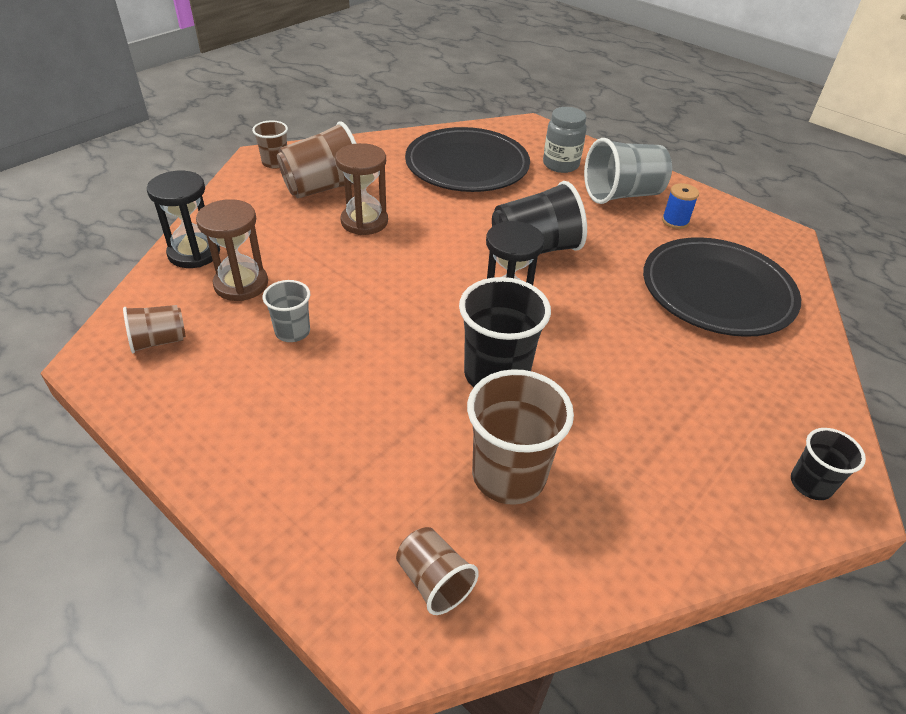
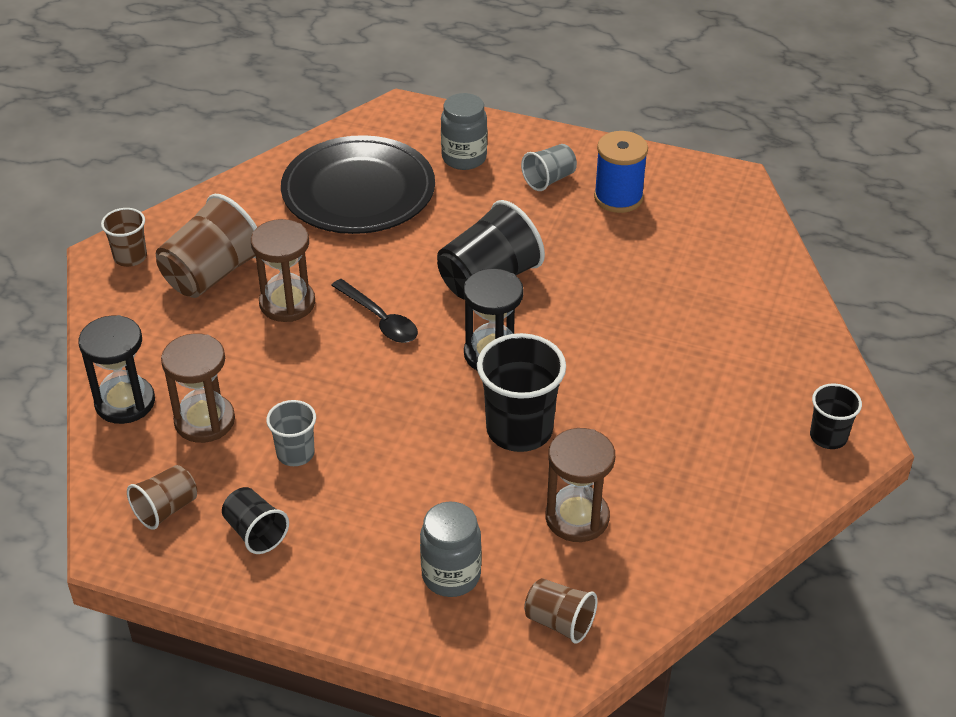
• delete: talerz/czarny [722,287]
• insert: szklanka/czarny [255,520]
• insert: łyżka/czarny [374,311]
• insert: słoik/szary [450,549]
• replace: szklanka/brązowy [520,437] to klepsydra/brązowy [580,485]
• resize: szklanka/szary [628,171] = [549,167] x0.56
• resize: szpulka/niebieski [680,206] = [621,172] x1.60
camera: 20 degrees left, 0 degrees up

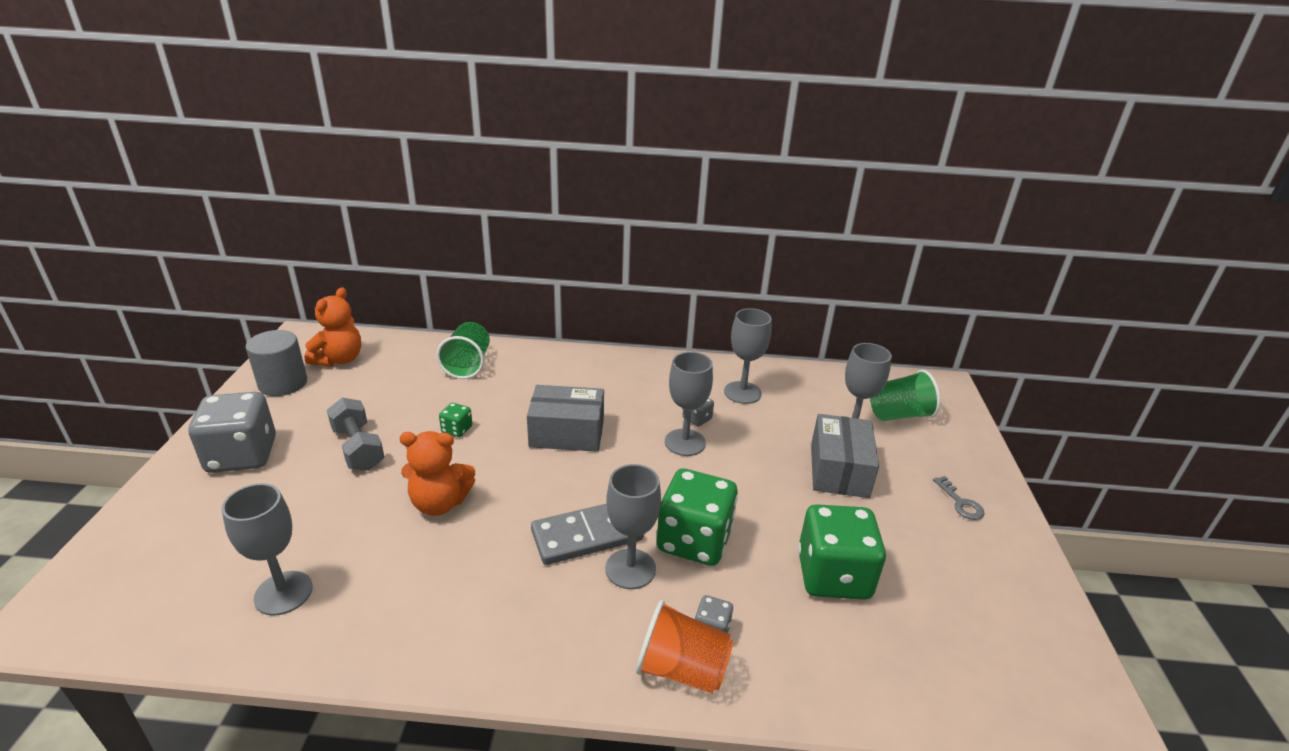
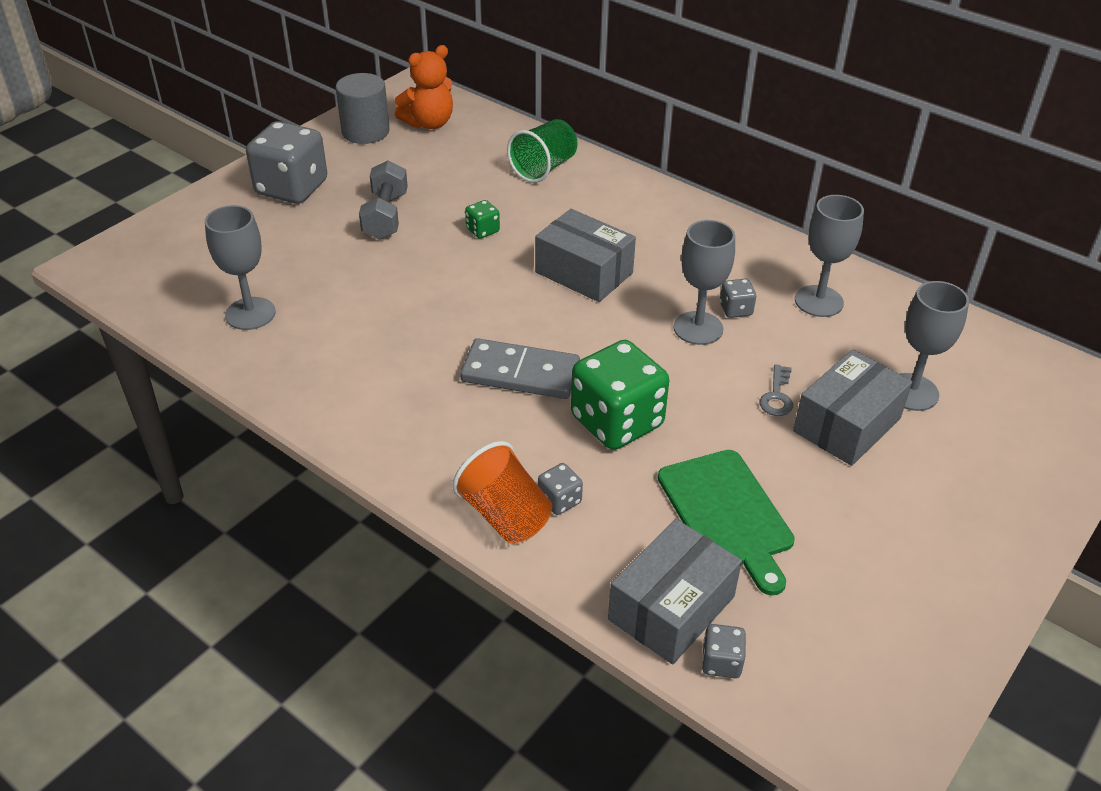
• delete: miś/pomarańczowy [437,473]
• delete: kielich/szary [633,526]
• delete: szklanka/zielony [905,395]
• insert: pudełko/szary [675,592]
• insert: kostka do gry/szary [724,651]
• move: klucz/szary [959,498] to [776,390]
• replace: kostka do gry/zielony [842,552] to deska do krojenia/zielony [726,523]
camera: 35 degrees right, 10 degrees up

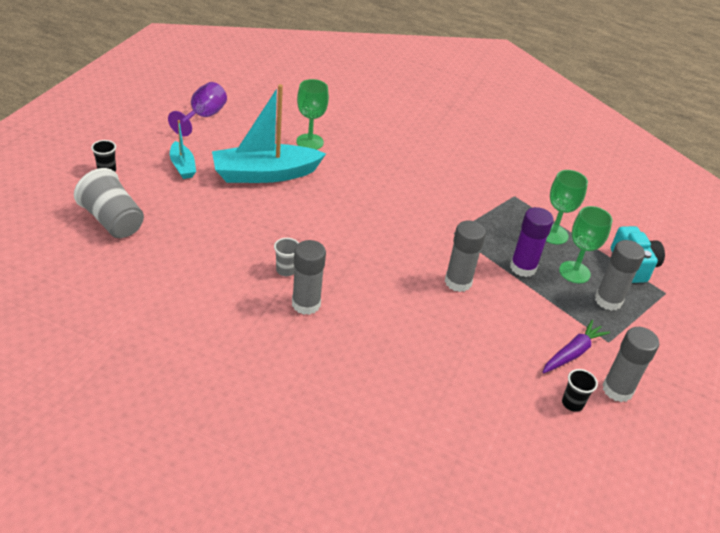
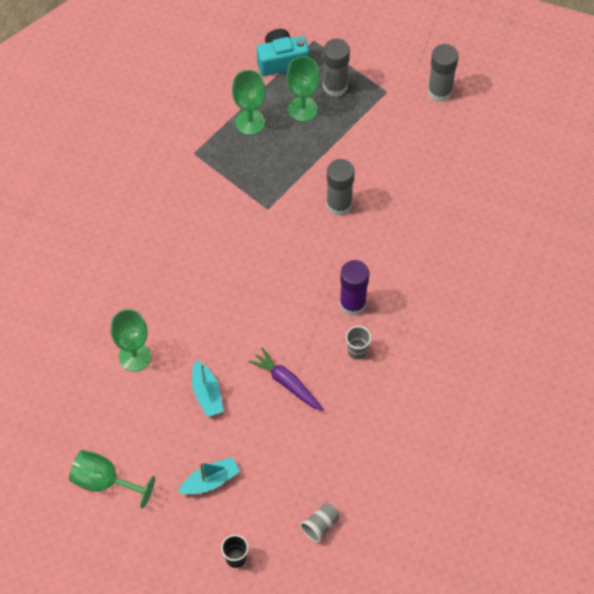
• delete: klej w sztyfcie/szary [309,277]
• delete: szklanka/czarny [580,390]
• move: klej w sztyfcie/fioletowy [532,242] to [354,288]
• move: marchewka/fioletowy [576,346] to [286,379]
• recolor: kielich/fioletowy [197,109] to kielich/zielony [112,479]
• resize: szklanka/szary [109,203] = [320,523] x0.52
• resize: łódka/turkusowy [269,133] = [207,388] x0.50
camera: 90 degrees left, 20 degrees up

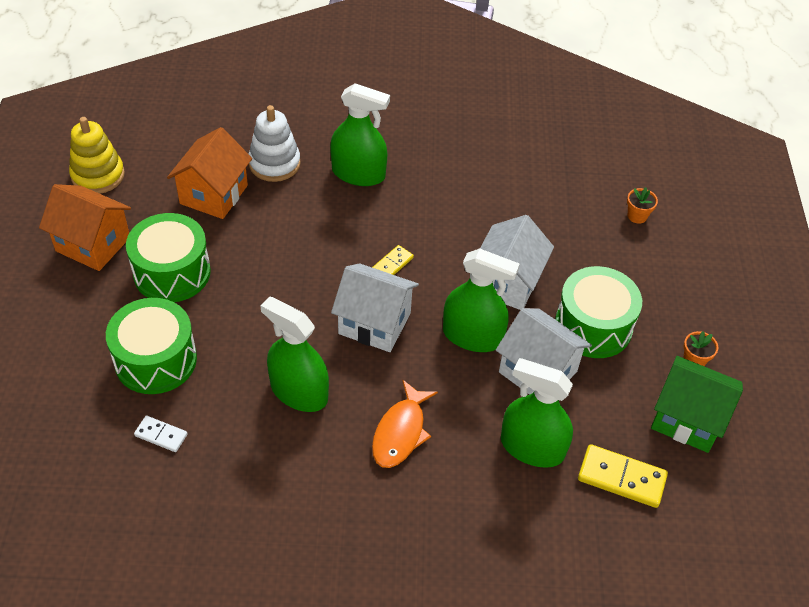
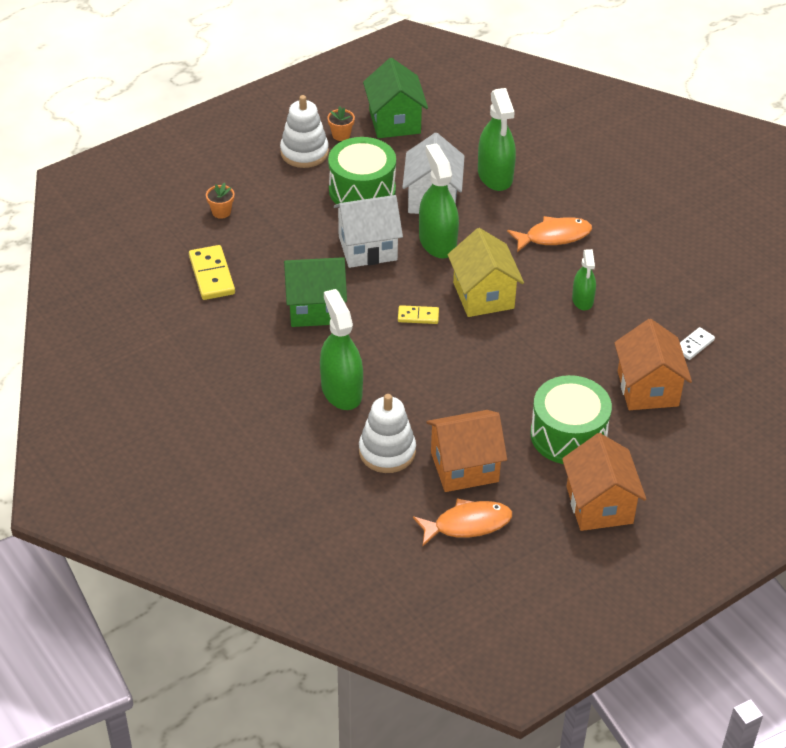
• delete: zabawka nakładanka/żółty [97,155]
• insert: zabawka nakładanka/biały [304,131]
• insert: domek/zielony [315,292]
• insert: ryba/pomarańczowy [462,522]
• move: kostka domina/żółty [623,476] to [212,272]
• replace: bęben/zielony [151,346] to domek/pomarańczowy [653,364]
• recolor: domek/biały [375,307] to domek/żółty [486,272]
• rotate: kostka domina/biały [160,434] = [697,343] 60 degrees clockwise
• resize: spryskiwacz/zielony [294,354] = [584,279] x0.59
camera: 125 degrees left, 5 degrees down

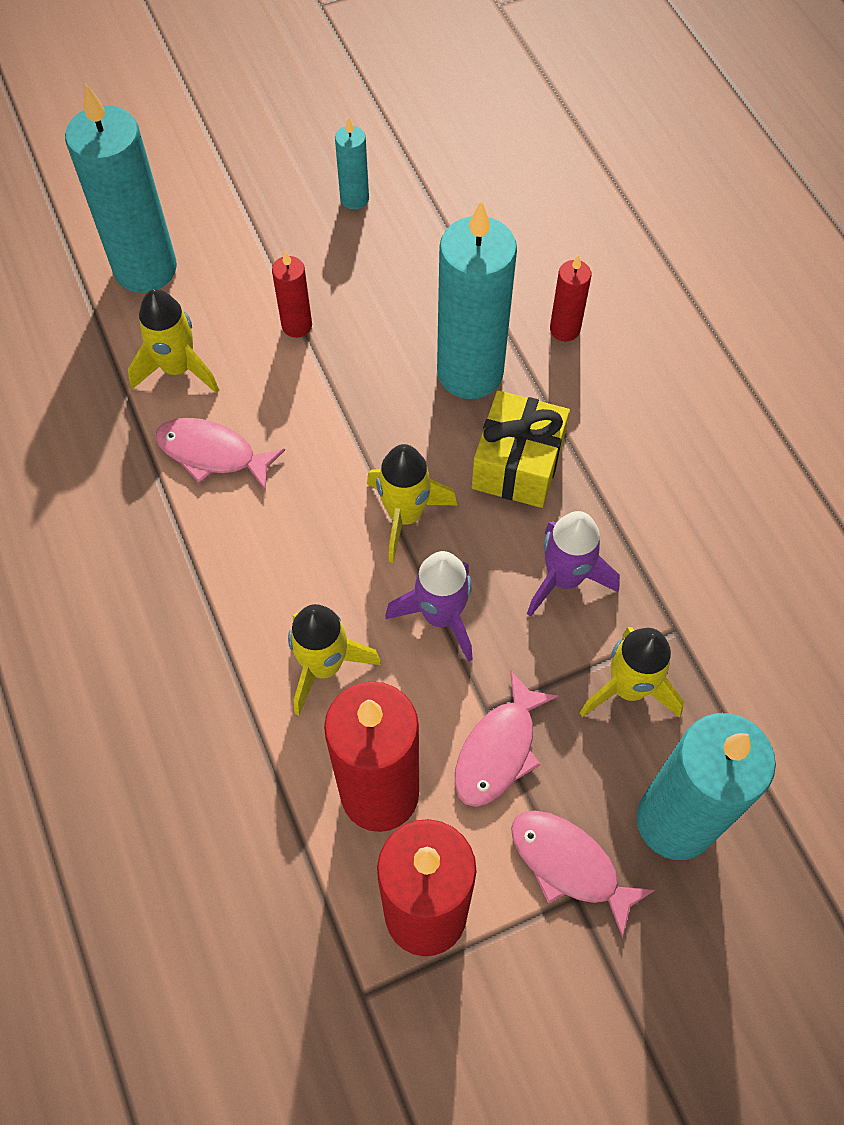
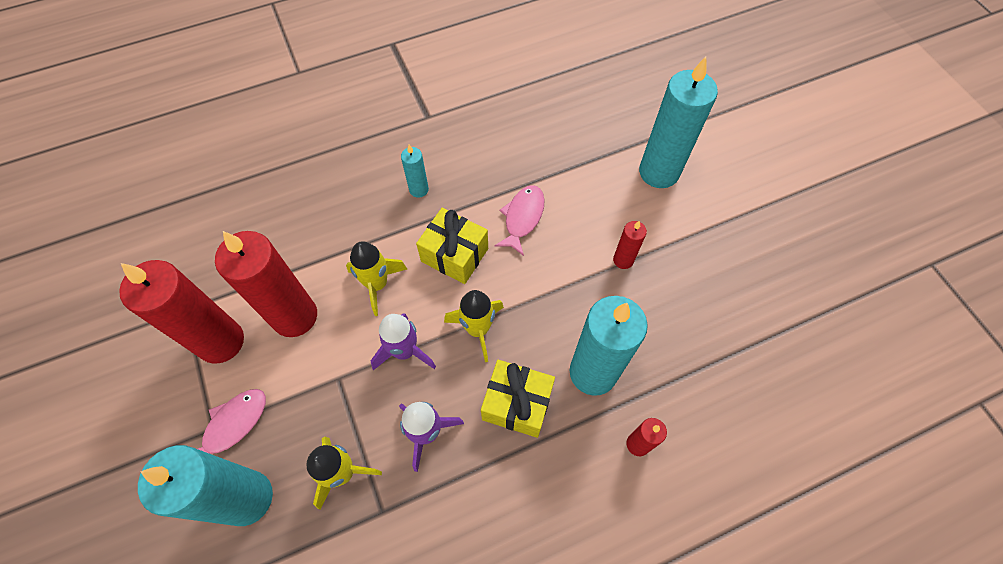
• delete: rakieta/żółty [174,341]
• delete: ryba/różowy [506,739]
• insert: prezent/żółty [452,246]
• move: świeca/turkusowy [352,164] to [415,171]
camera: 90 degrees right, 0 degrees up

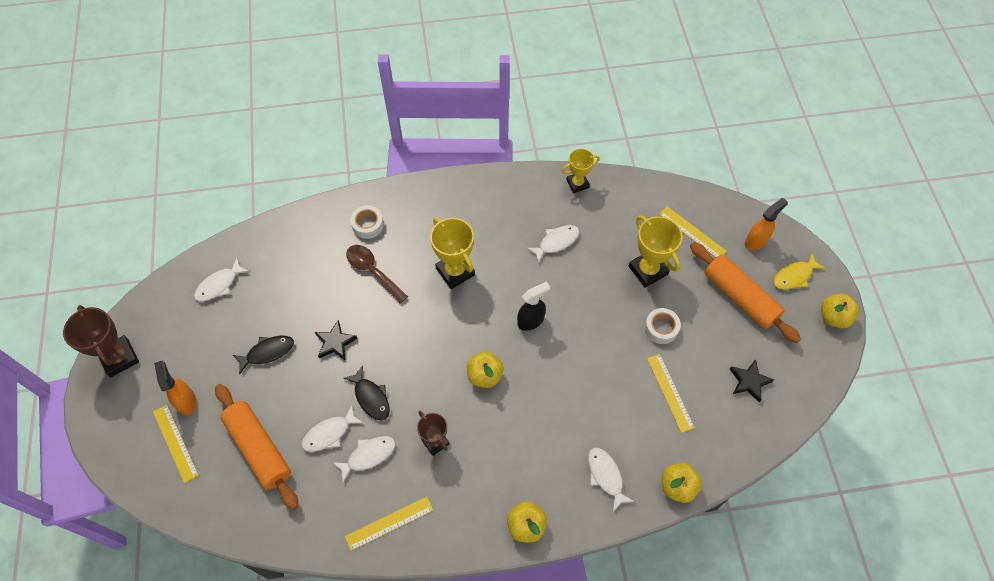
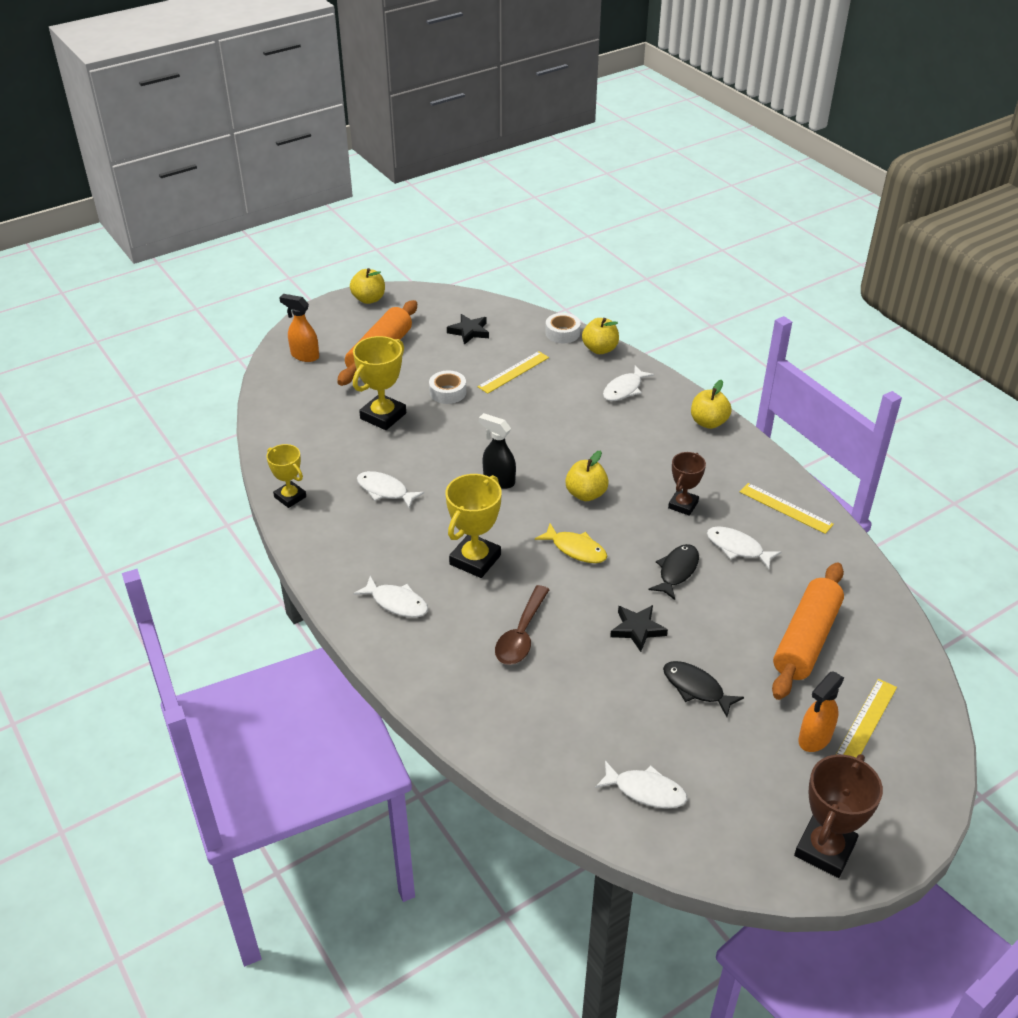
• delete: linijka/żółty [693,231]
• move: ryba/biały [332,428] to [390,597]
• move: taśma klejąca/biały [367,222] to [563,328]
• move: ryba/żółty [799,271] to [571,543]
camera: 115 degrees left, 20 degrees down

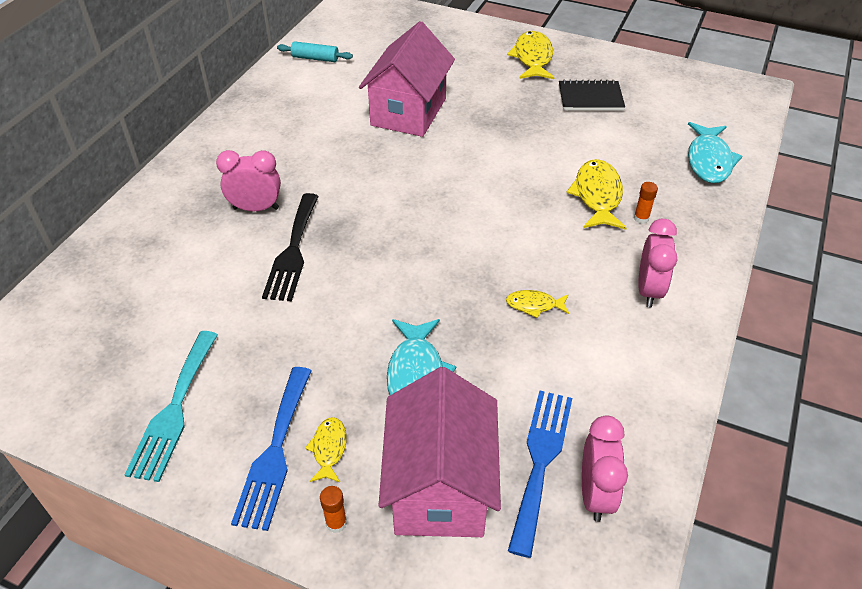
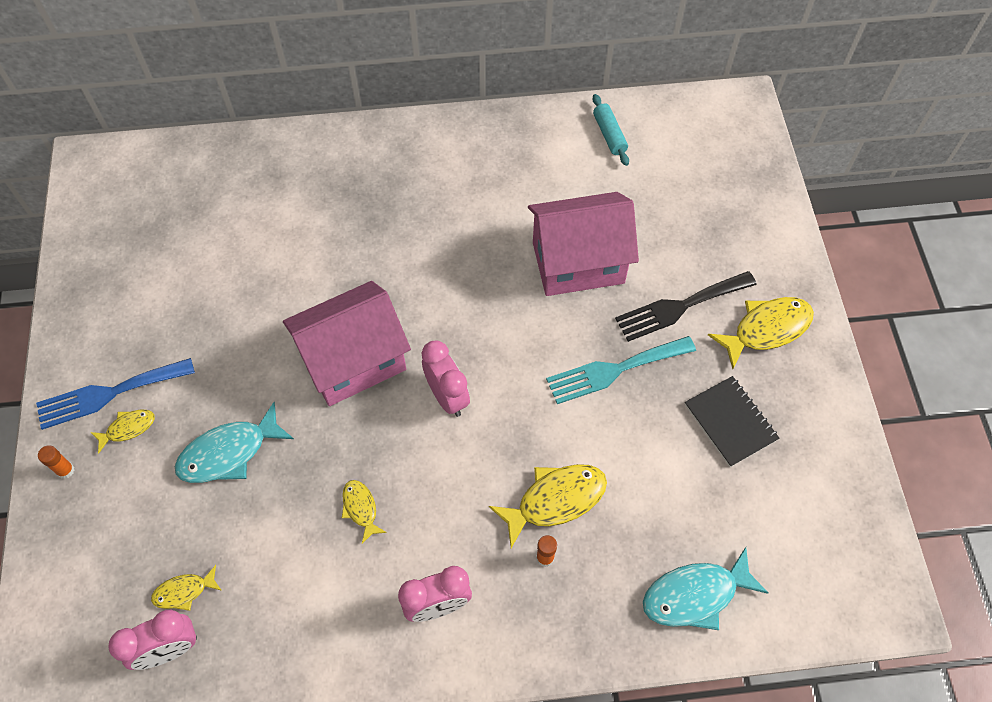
• move: widelec/turkusowy [171,406] to [621,370]
• move: budzik/różowy [248,180] to [445,378]
• move: widelec/czarny [290,247] to [686,306]
• move: domek/różowy [440,452] to [347,343]
• replace: widelec/niebieski [540,474] to ryba/żółty [186,588]
camera: 60 degrees right, 15 degrees up

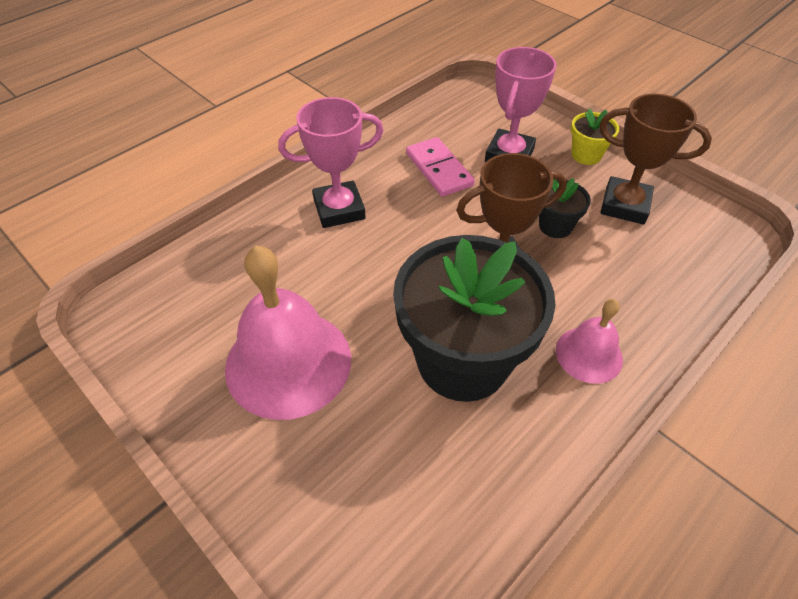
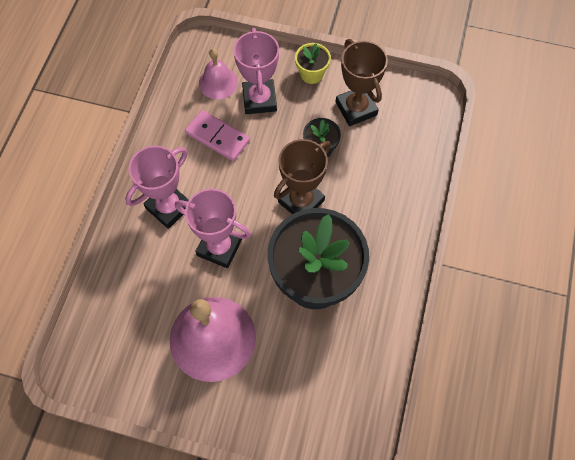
• insert: puchar/różowy [213,228]
• move: dzwonek/różowy [589,341] to [218,74]
• rotate: puchar/brązowy [655,159] = [362,82] 75 degrees clockwise
camera: 30 degrees left, 15 degrees up

